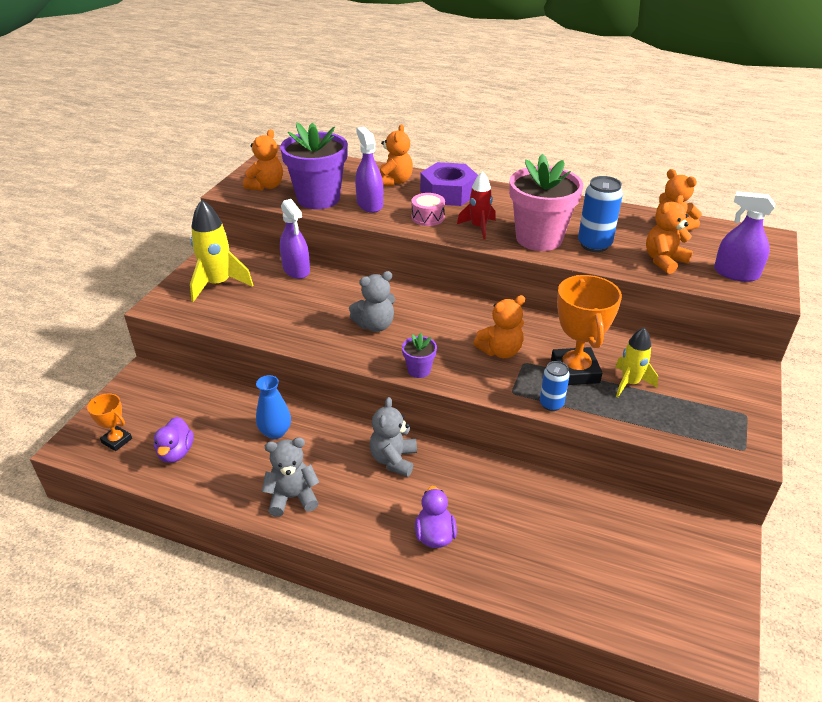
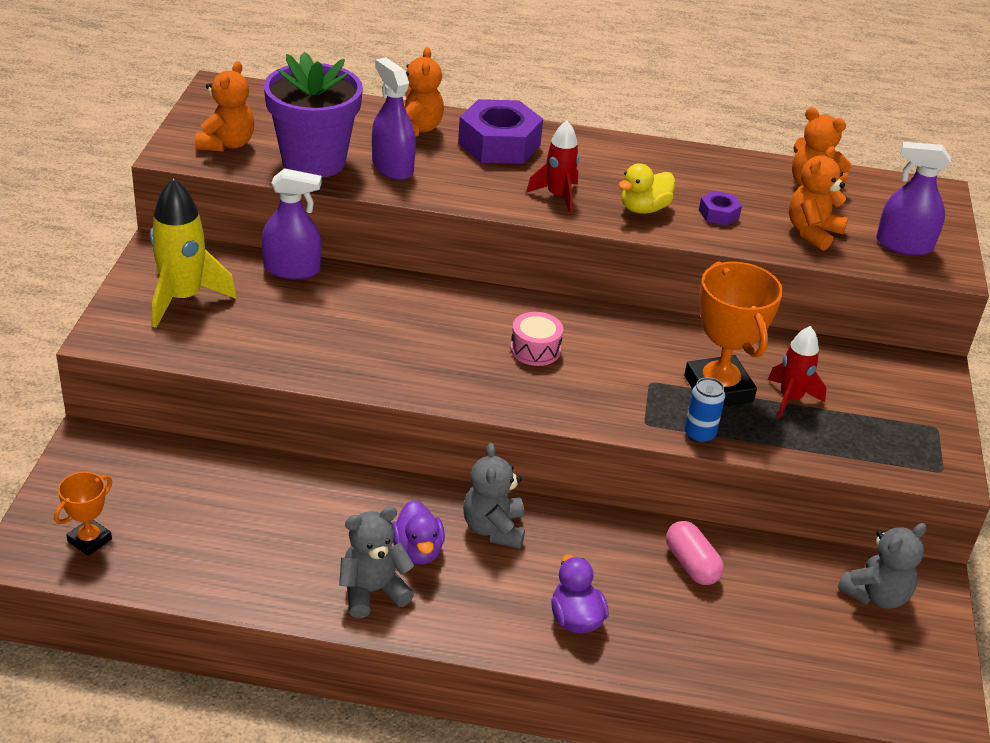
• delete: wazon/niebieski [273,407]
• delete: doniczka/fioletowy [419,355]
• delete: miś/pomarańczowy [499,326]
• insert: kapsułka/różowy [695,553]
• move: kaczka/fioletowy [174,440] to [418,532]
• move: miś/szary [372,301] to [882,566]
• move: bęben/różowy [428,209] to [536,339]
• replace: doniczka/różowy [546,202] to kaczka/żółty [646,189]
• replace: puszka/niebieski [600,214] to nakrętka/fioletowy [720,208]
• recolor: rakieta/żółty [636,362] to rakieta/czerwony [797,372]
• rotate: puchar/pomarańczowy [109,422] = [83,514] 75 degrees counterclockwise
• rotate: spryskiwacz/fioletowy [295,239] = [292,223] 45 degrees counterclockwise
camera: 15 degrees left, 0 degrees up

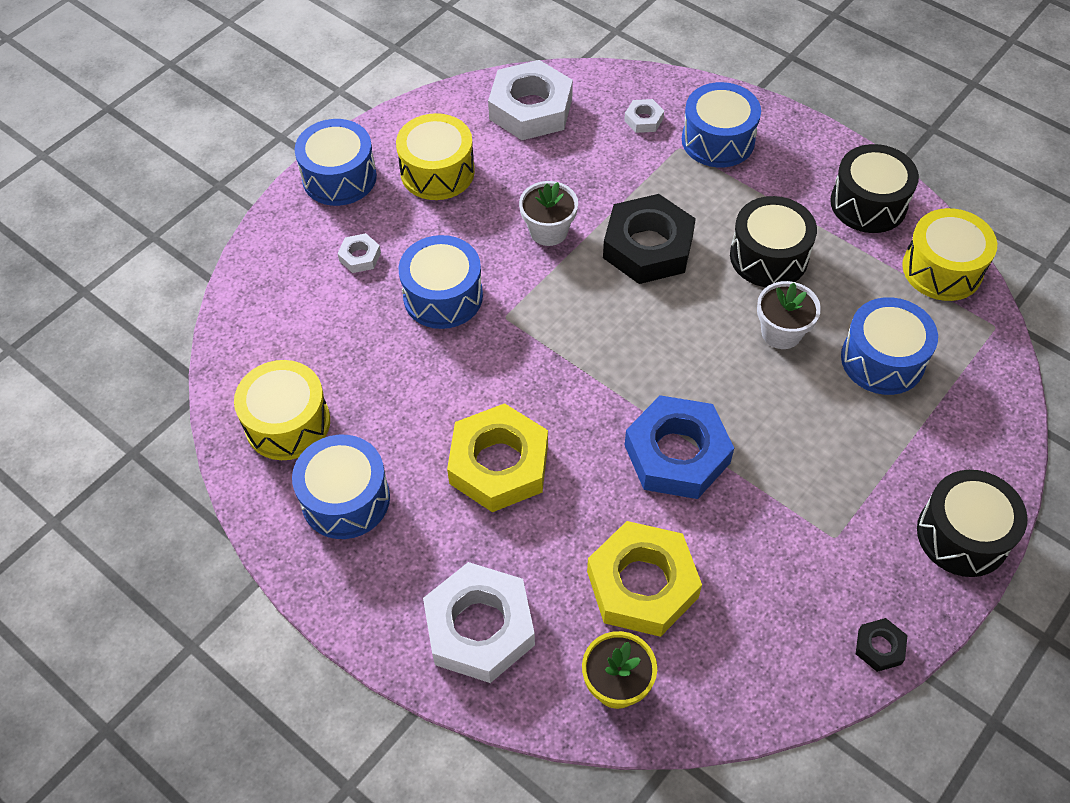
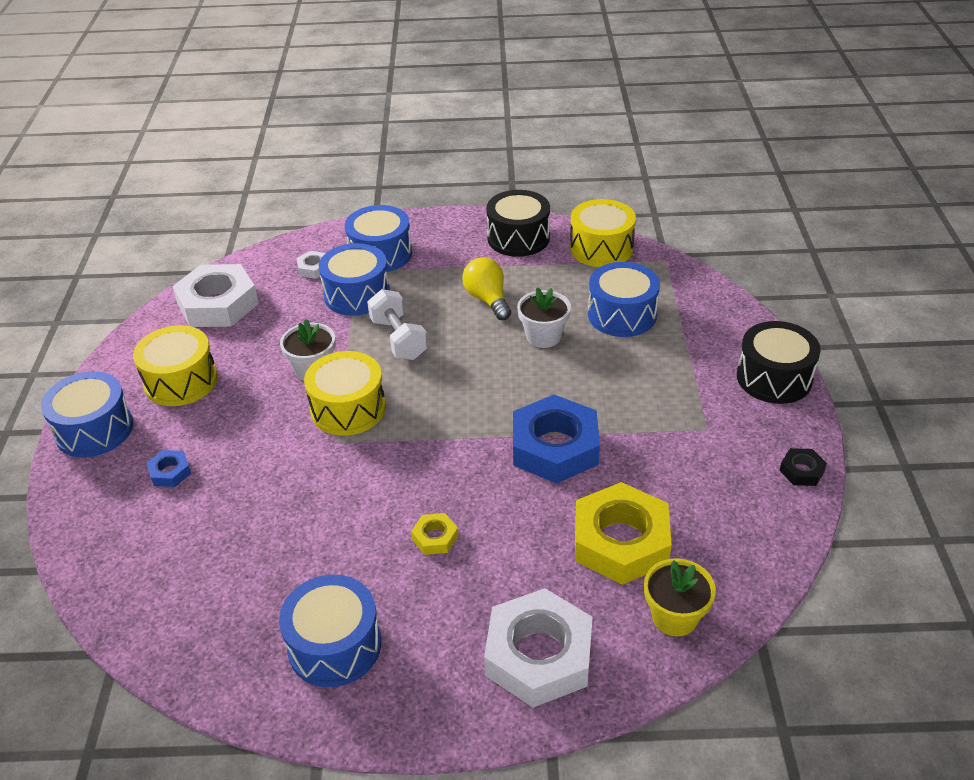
• move: bęben/żółty [282,410] to [345,393]
• move: bęben/niebieski [440,282] to [354,279]
• replace: nakrętka/czarny [649,239] to hantel/biały [397,324]
• replace: bęben/czarny [773,241] to żarówka/żółty [486,288]
• recolor: nakrętka/biały [359,253] to nakrętka/niebieski [169,468]
• resize: nakrętka/żółty [497,457] = [434,534] x0.44
camera: 40 degrees left, 15 degrees down

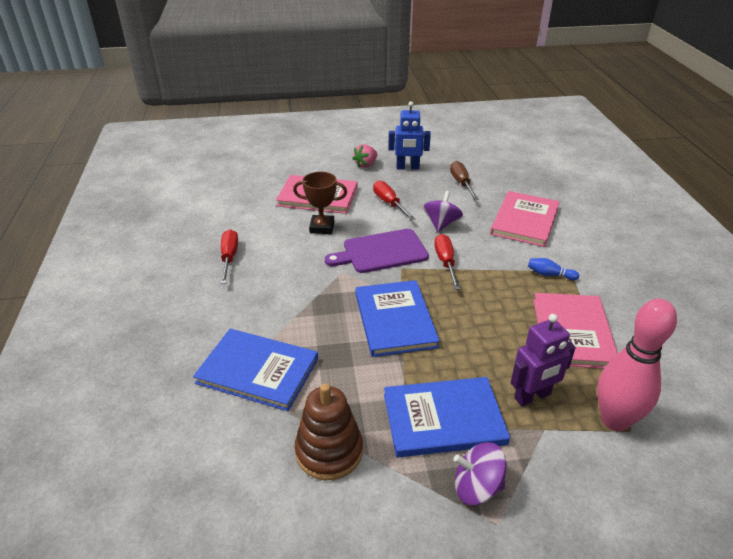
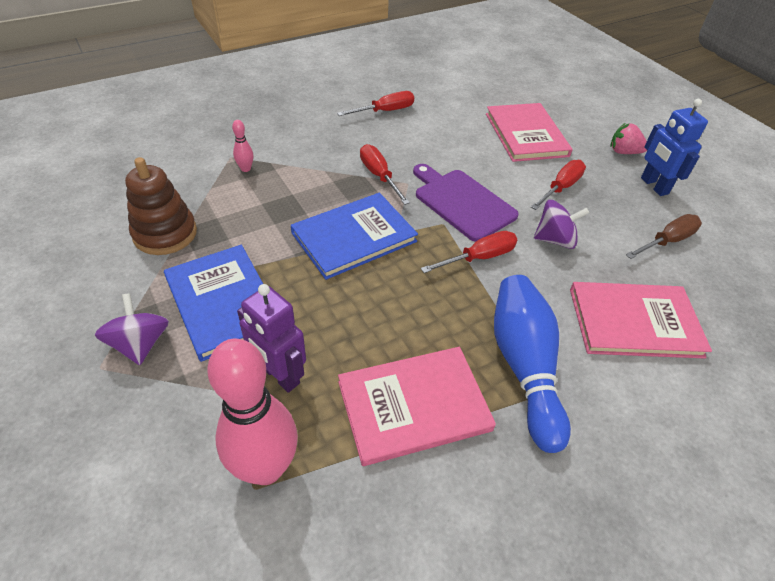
• delete: puchar/brązowy [320,203]
• insert: śrubokręt/czerwony [385,174]
• replace: książka/niebieski [255,370] to kręgiel/różowy [242,146]
• resize: kręgiel/niebieski [553,269] = [532,364] x2.41
camera: 65 degrees right, 10 degrees up

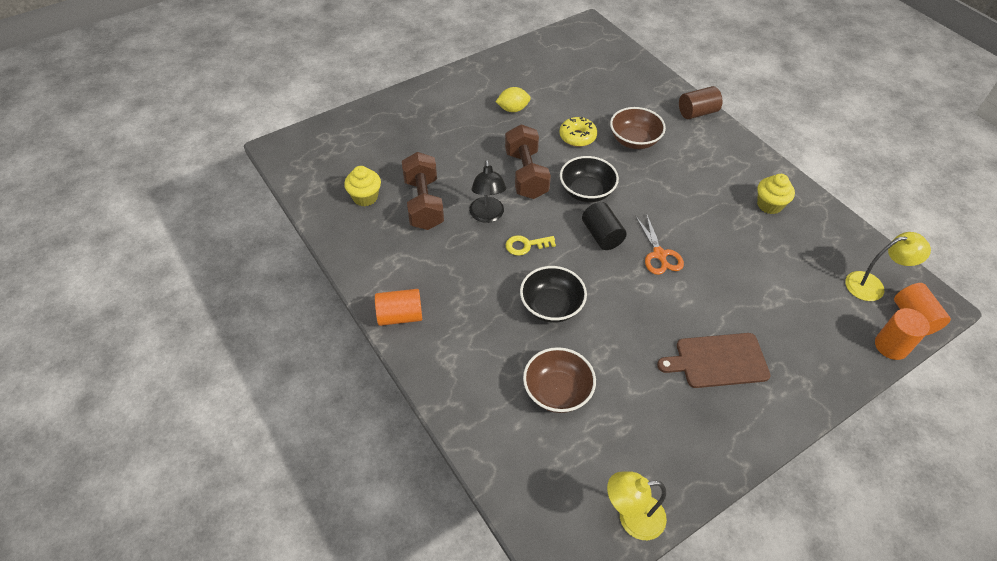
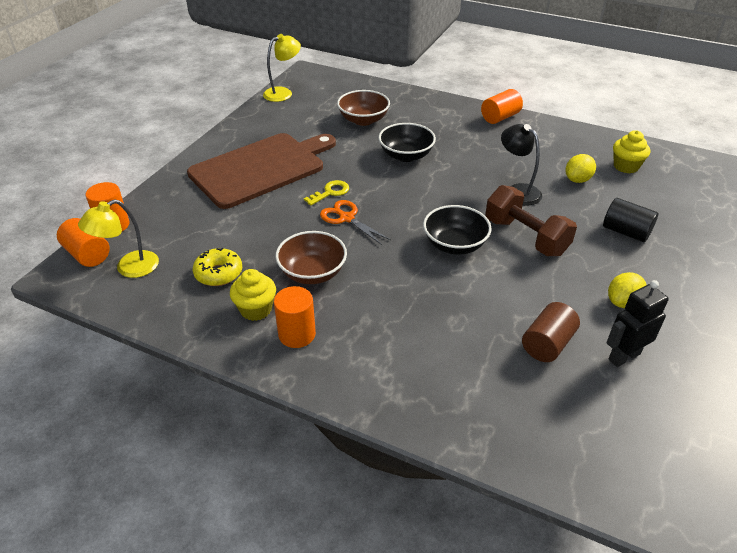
• insert: walec/pomarańczowy [295,317]
• insert: robot/czarny [637,323]
• move: klucz/żółty [530,245] to [326,193]
• move: donut/żółty [578,132] to [217,267]
• move: walec/czarny [604,226] to [630,220]
• move: miska/brązowy [638,128] to [311,257]
• move: walec/brązowy [700,102] to [551,332]
• replace: hantel/brązowy [423,191] to cytryna/żółty [580,168]
• resize: deska do krojenia/brązowy [714,360] = [261,171] x1.70
camera: 150 degrees right, 10 degrees down

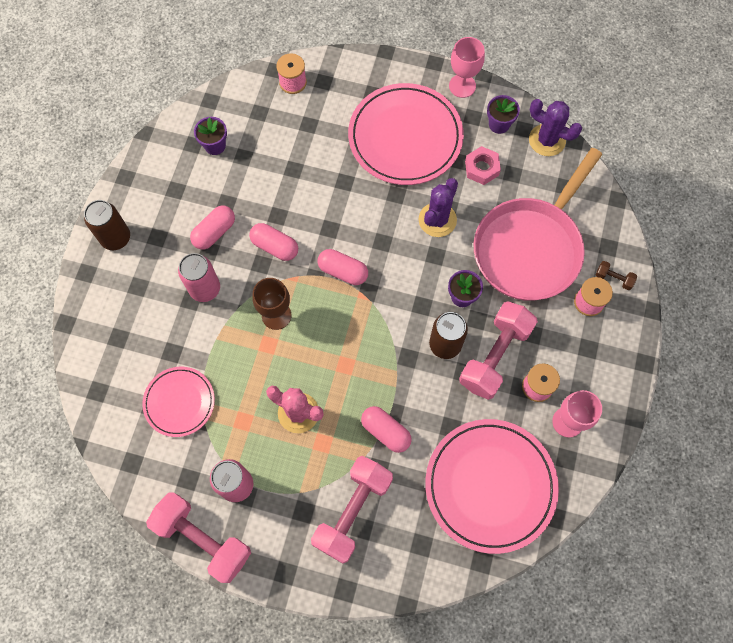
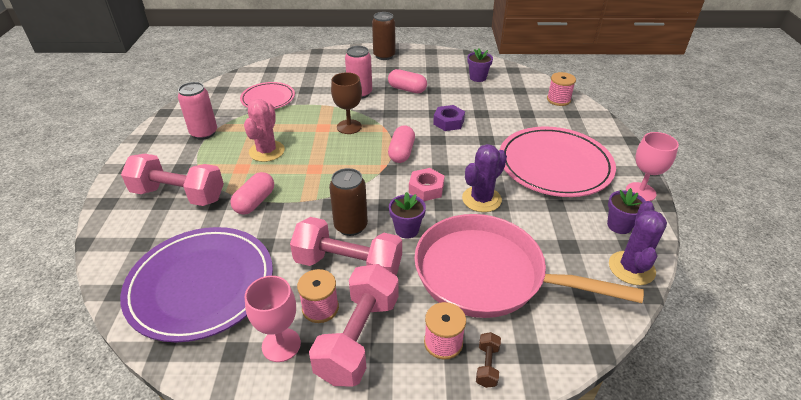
• delete: kapsułka/różowy [273,242]
• insert: nakrętka/fioletowy [449,118]
• move: hantel/różowy [198,537] to [354,325]
• move: nakrętka/różowy [483,165] to [427,184]
• recolor: talerz/różowy [492,486] to talerz/fioletowy [196,284]
• rotate: kaktus/fioletowy [438,207] = [484,178] 60 degrees counterclockwise
camera: 75 degrees right, 30 degrees down

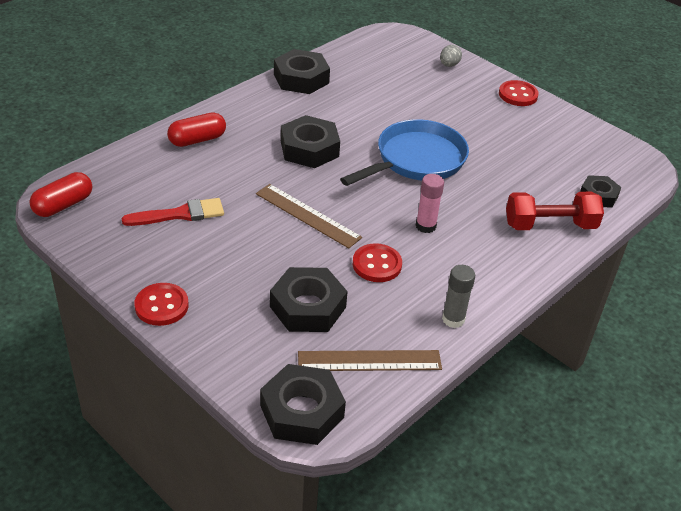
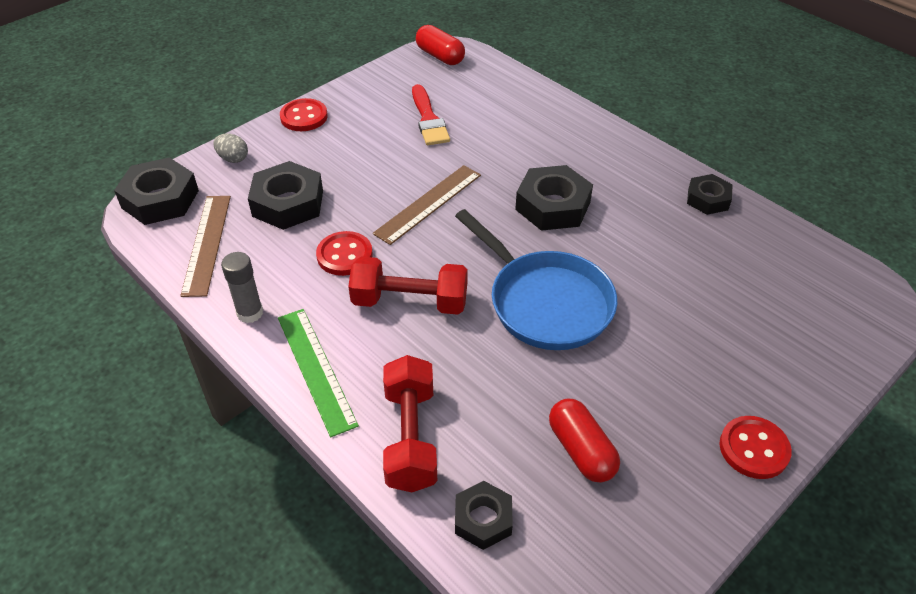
• insert: linijka/zielony [318,373]
• move: kapsułka/czerwony [196,129] to [584,441]
• move: jajko/szary [451,56] to [230,148]
• replace: klej w sztyfcie/różowy [430,203] to hantel/czerwony [408,286]
• resize: nakrętka/czarny [302,71] = [710,194] x0.61
camera: 95 degrees right, 5 degrees up

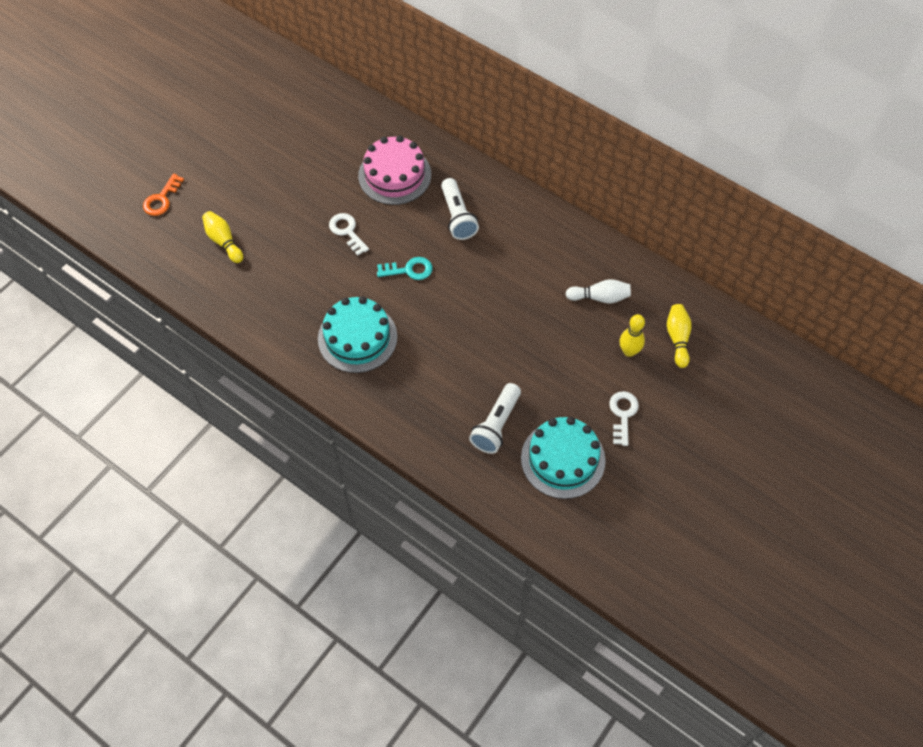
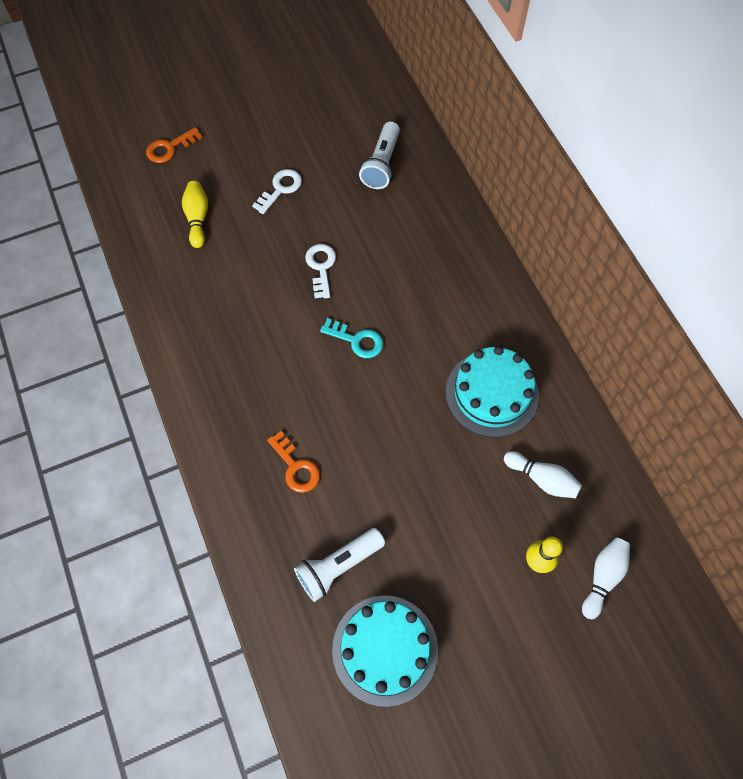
• delete: tort/różowy [394,170]
• insert: klucz/pomarańczowy [293,462]
• move: tort/turkusowy [357,334] to [492,391]
• move: latarka/biały [460,209] to [379,155]
• move: klucz/biały [624,418] to [277,191]
• recolor: kręgiel/żółty [679,336] to kręgiel/biały [606,578]
camera: 30 degrees right, 5 degrees up

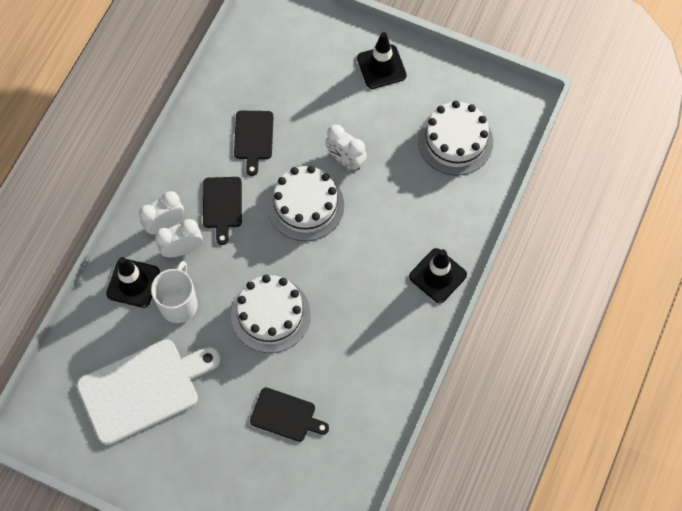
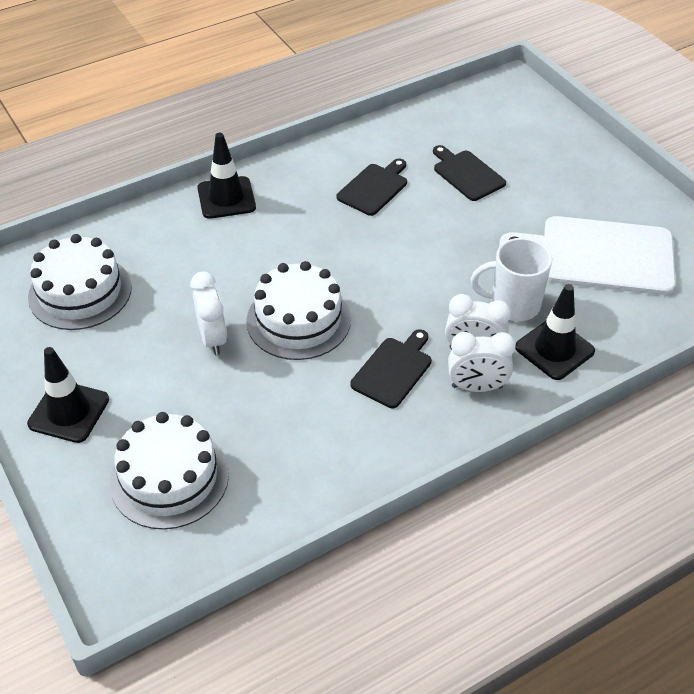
• move: tort/biały [271,314] to [169,471]
• move: deska do krojenia/czarny [254,143] to [372,187]
• rotate: kubek/biały [174,292] = [511,279] 45 degrees clockwise
camera: 145 degrees left, 20 degrees down

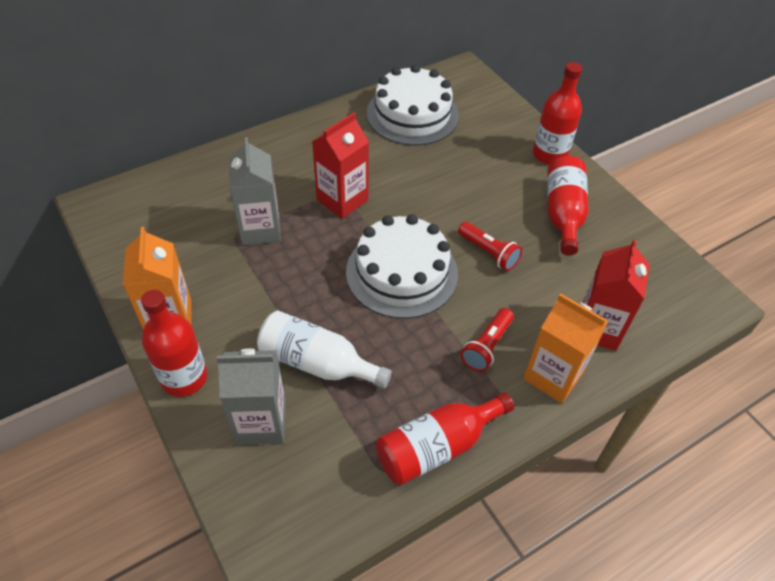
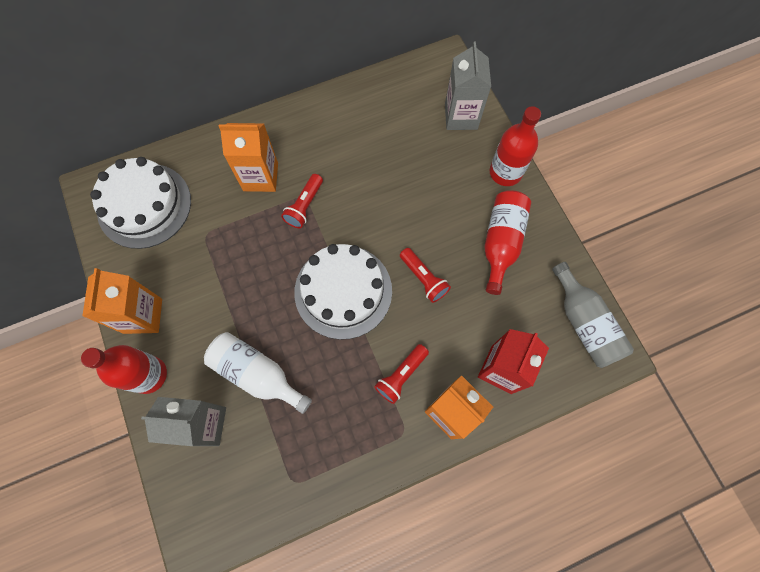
• delete: butelka/czerwony [445,438]
• insert: karton mleka/pomarańczowy [248,157]
• insert: butelka/szary [593,315]
• move: karton mleka/szary [255,191] to [468,85]
• move: tort/biały [413,105] to [140,203]
• replace: karton mleka/czerwony [340,166] to latarka/czerwony [302,201]
camera: 10 degrees right, 20 degrees up

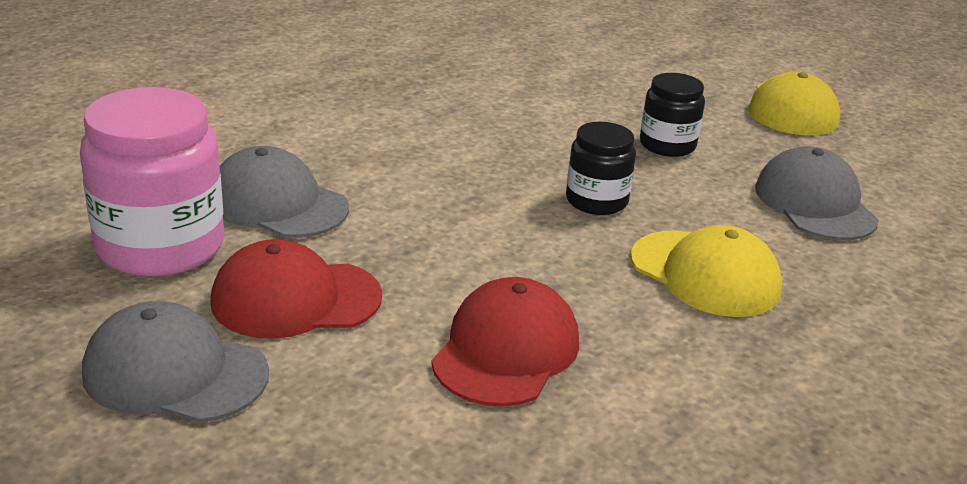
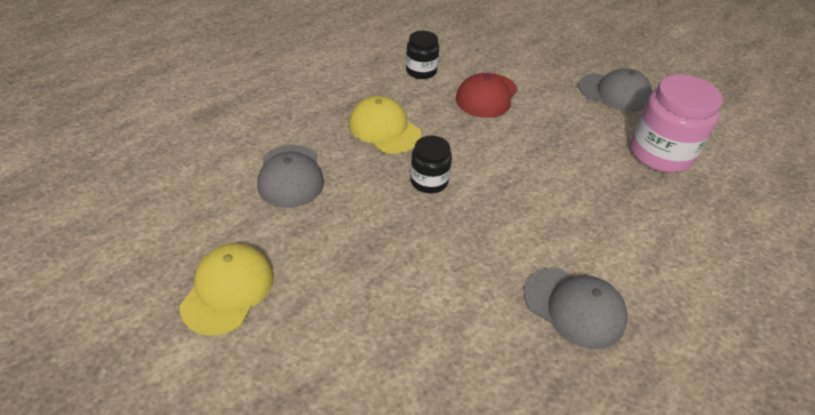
• delete: czapka/czerwony [296,289]
• move: czapka/szary [284,192] to [576,308]
• move: słoik/czarny [672,115] to [422,55]
camera: 175 degrees left, 15 degrees up

